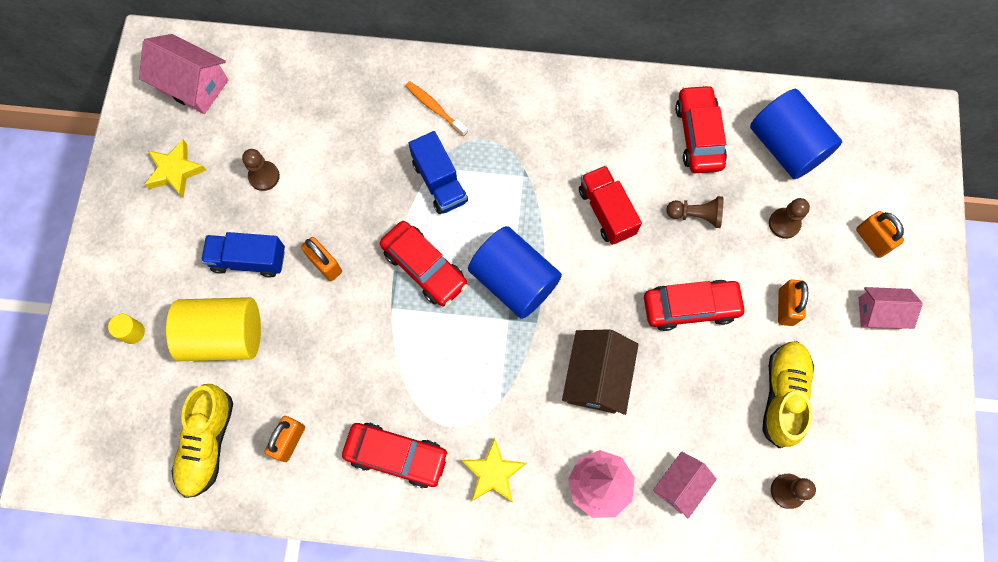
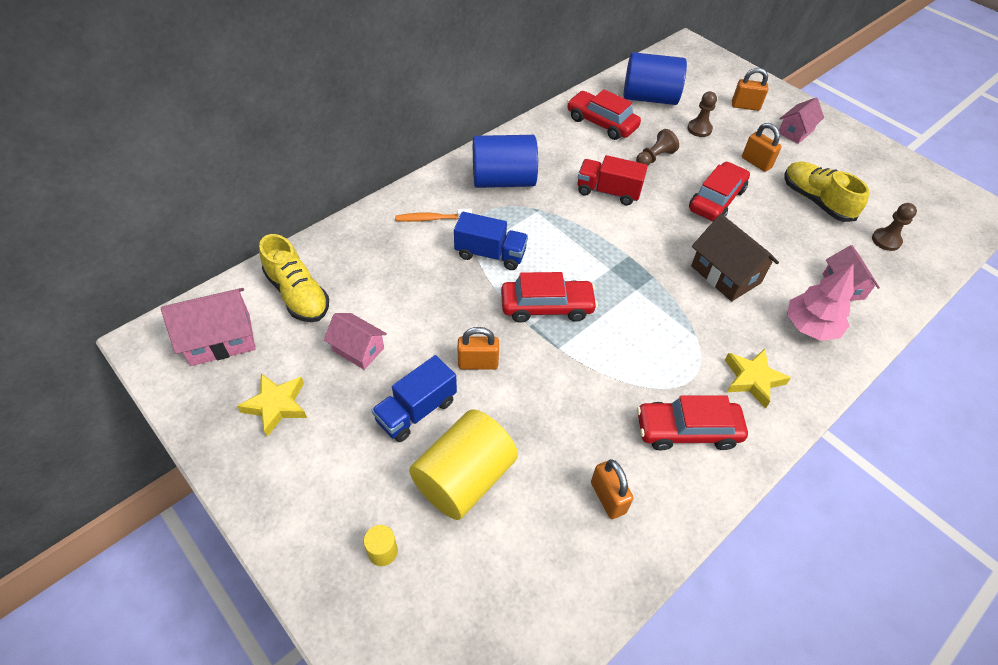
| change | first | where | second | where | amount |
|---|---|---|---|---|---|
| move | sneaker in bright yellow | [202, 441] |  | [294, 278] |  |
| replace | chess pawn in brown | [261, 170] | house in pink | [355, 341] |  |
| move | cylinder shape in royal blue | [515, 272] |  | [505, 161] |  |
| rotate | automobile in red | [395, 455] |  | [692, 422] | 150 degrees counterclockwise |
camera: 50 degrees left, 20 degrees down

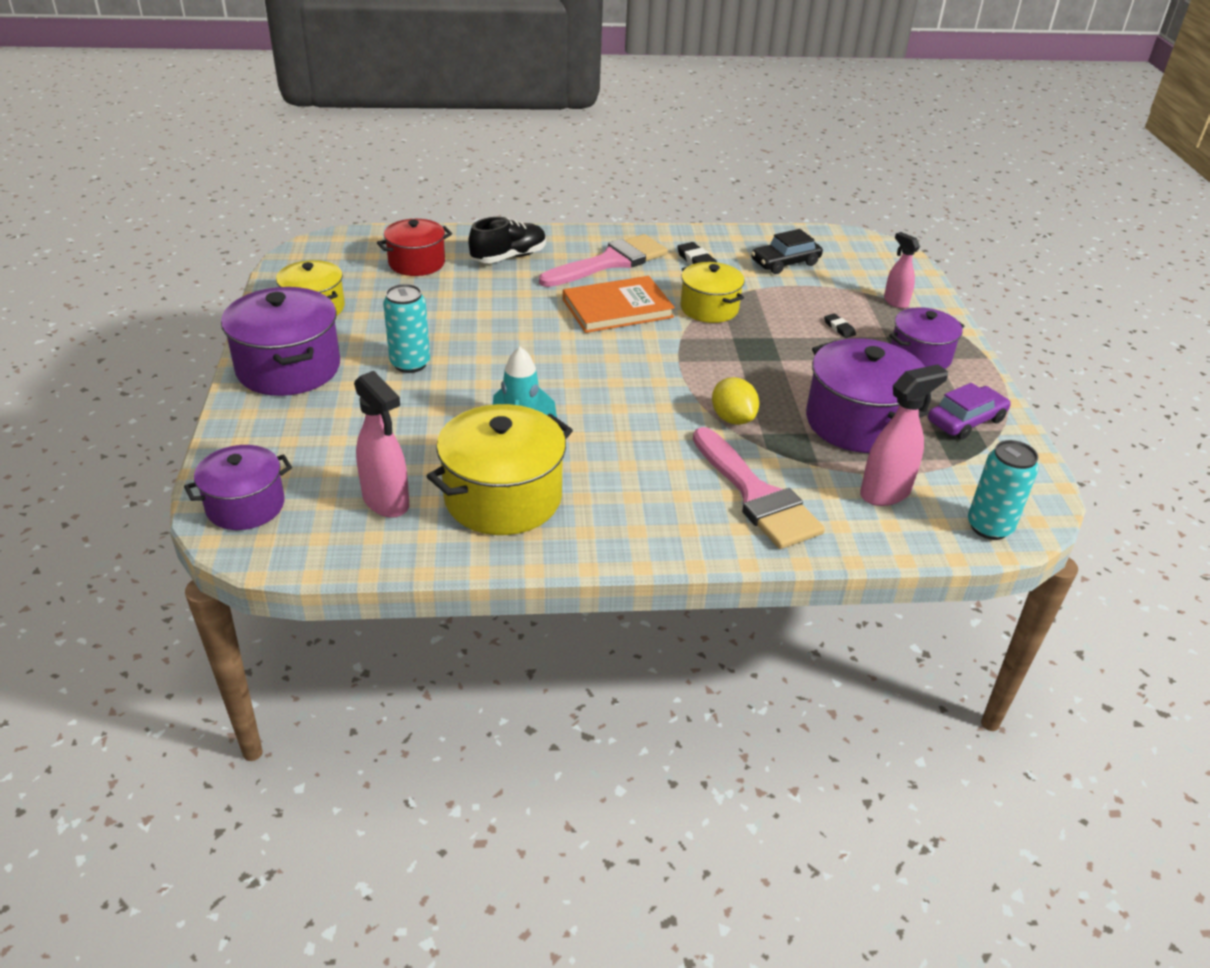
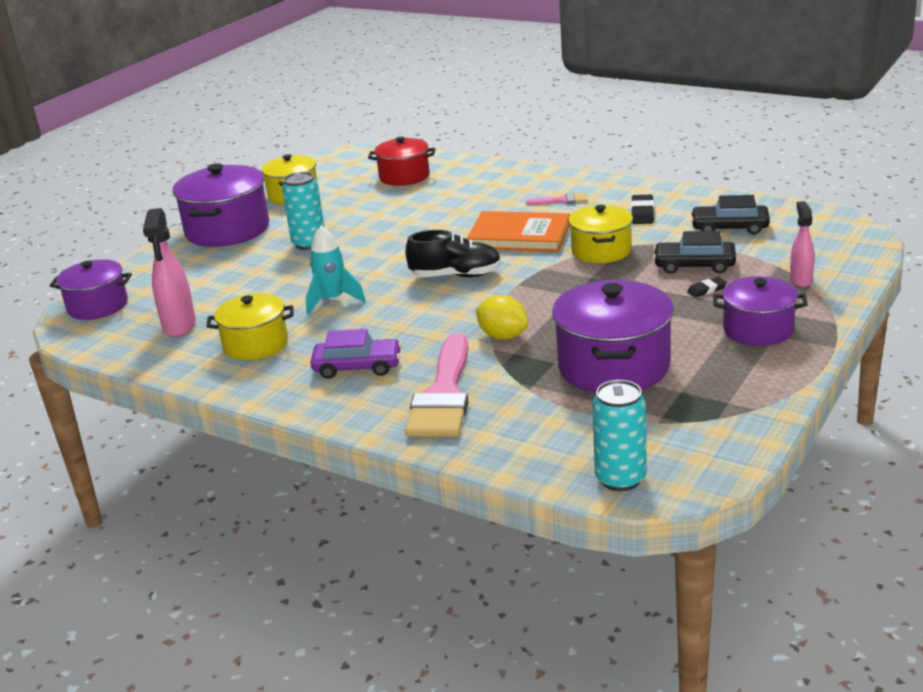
| change | first | where | second | where | amount |
|---|---|---|---|---|---|
| resize | cooking pot in bright yellow | [500, 469] |  | [249, 326] | x0.64 |
| move | automobile in violet | [969, 411] |  | [356, 354] |  |
| move | sneaker in black | [507, 240] |  | [453, 253] |  |
| rotate | citrus fruit in bright yellow | [735, 401] |  | [502, 317] | 60 degrees counterclockwise |
| resize | paint brush in pink | [603, 260] |  | [557, 199] | x0.43 |
| insert |  |  | automobile in black | [694, 252] |  |
| rotate | gum eraser in black | [840, 325] |  | [707, 287] | 60 degrees clockwise |
| delete | spray cleaner in pink | [904, 435] |  |  |  |
camera: 40 degrees right, 10 degrees down

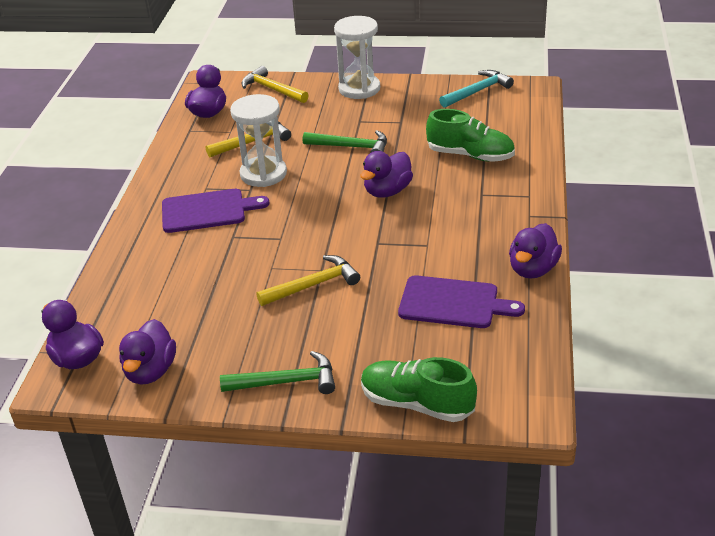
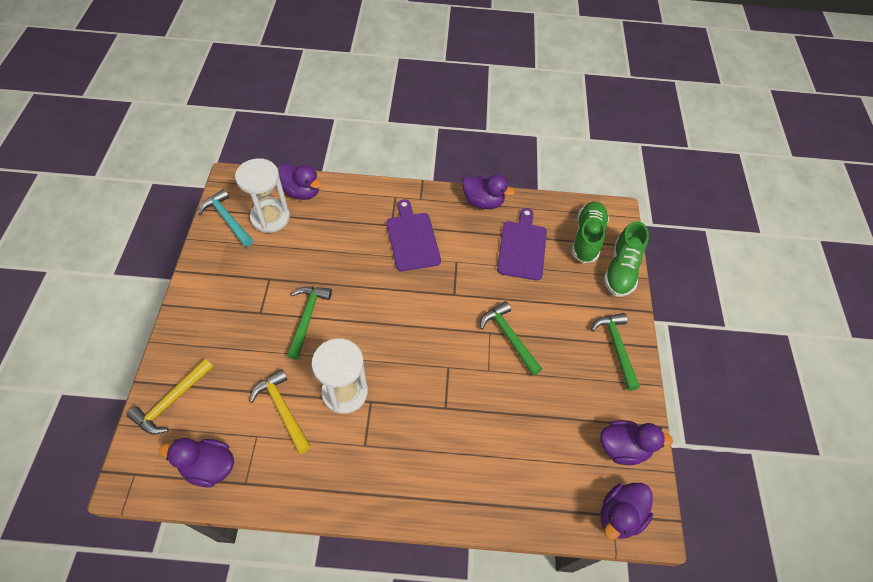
| change | first | where | second | where | amount |
|---|---|---|---|---|---|
| move | hourglass in pure white | [357, 57] |  | [262, 195] |  |
| move | rubber duck in violet | [386, 174] |  | [300, 182] |  |
| move | chopping board in violet | [215, 211] |  | [414, 235] |  |
| recolor | carpenter's hammer in bright yellow | [308, 280] | carpenter's hammer in green | [511, 338] |  |
| move | sneaker in green | [470, 135] |  | [590, 232] |  |
camera: 100 degrees left, 20 degrees up

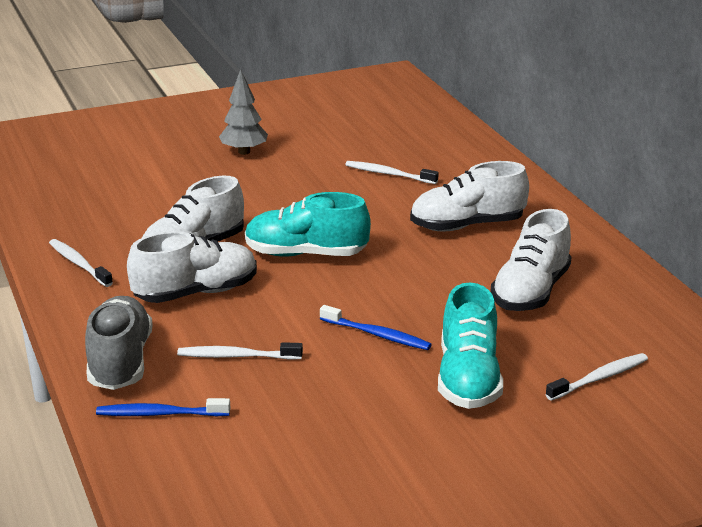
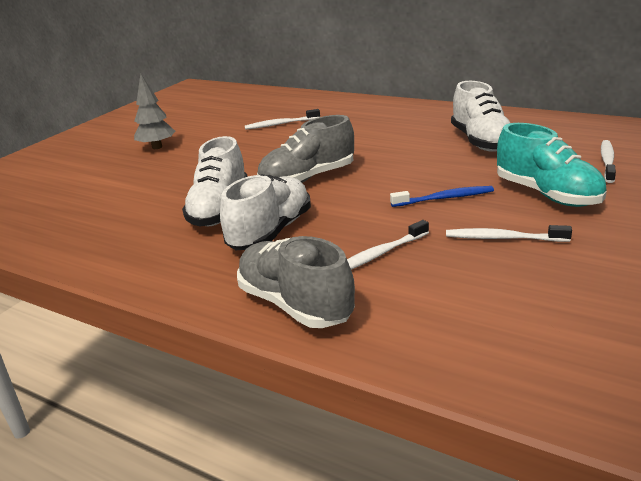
| change | first | where | second | where | amount |
|---|---|---|---|---|---|
| recolor | sneaker in turquoise | [308, 224] | sneaker in grey | [305, 149] |  |
| move | toothbrush in pure white | [81, 263] |  | [509, 233] |  |
| delete | toothbrush in royal blue | [163, 407] |  |  |  |
| delete | sneaker in pure white | [469, 196] |  |  |  |
camera: 35 degrees left, 0 degrees up

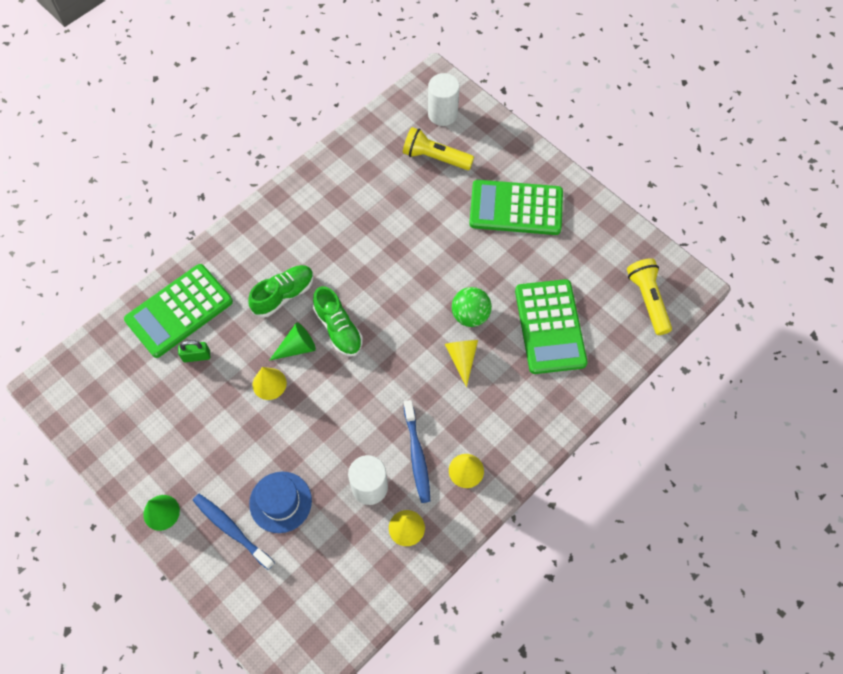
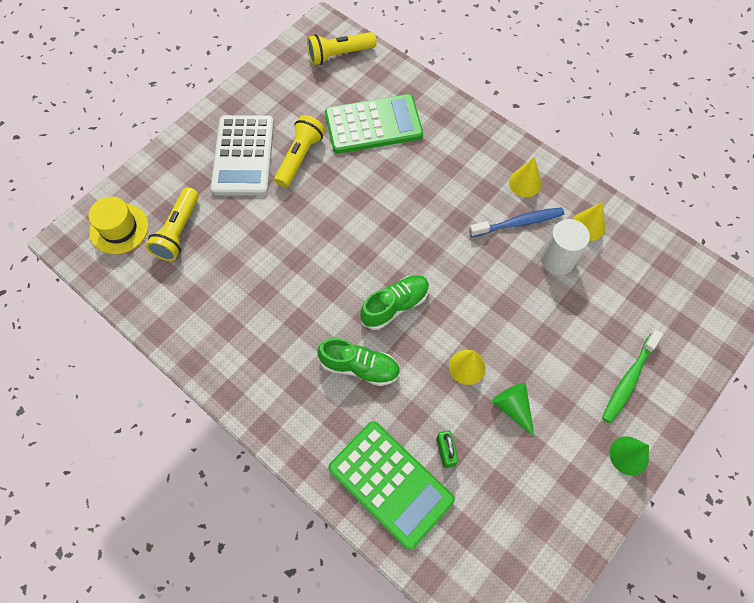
| change | first | where | second | where | amount |
|---|---|---|---|---|---|
| replace | cylinder shape in pure white | [444, 99] | hat in bright yellow | [118, 225] |  |
| recolor | calculator in green | [516, 207] | calculator in pure white | [242, 155] |  |
| insert |  |  | pocket torch in bright yellow | [299, 151] |  |
| rotate | sneaker in green | [281, 291] |  | [358, 362] | 150 degrees clockwise |
| move | cone shape in green | [292, 341] |  | [513, 410] |  |
| recolor | toothbrush in royal blue | [234, 532] | toothbrush in green | [632, 376] |  |
| delete | hat in royal blue | [280, 502] |  |  |  |
| delete | cone shape in bright yellow | [461, 363] |  |  |  |
| delete | ball in green | [472, 307] |  |  |  |
camera: 95 degrees left, 0 degrees up

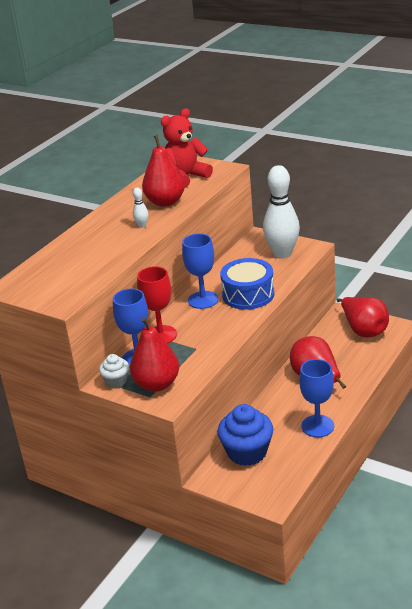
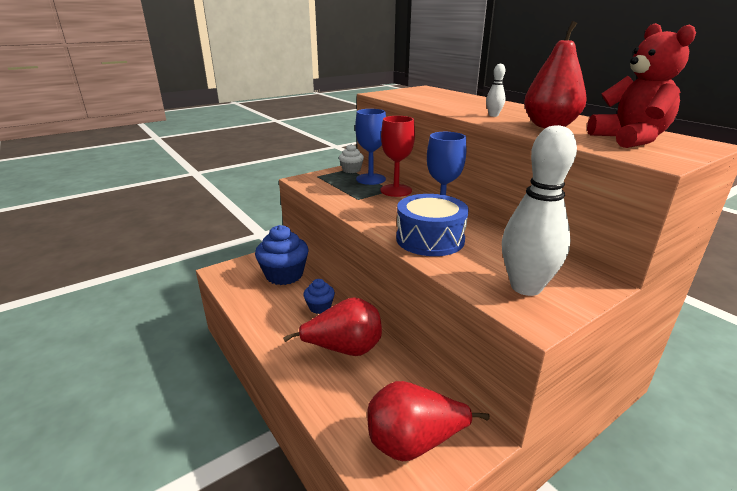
| change | first | where | second | where | amount |
|---|---|---|---|---|---|
| insert |  |  | muffin in royal blue | [319, 296] |  |
| delete | pear fruit in red | [154, 355] |  |  |  |
| delete | chalice in royal blue | [316, 398] |  |  |  |
camera: 110 degrees right, 5 degrees down

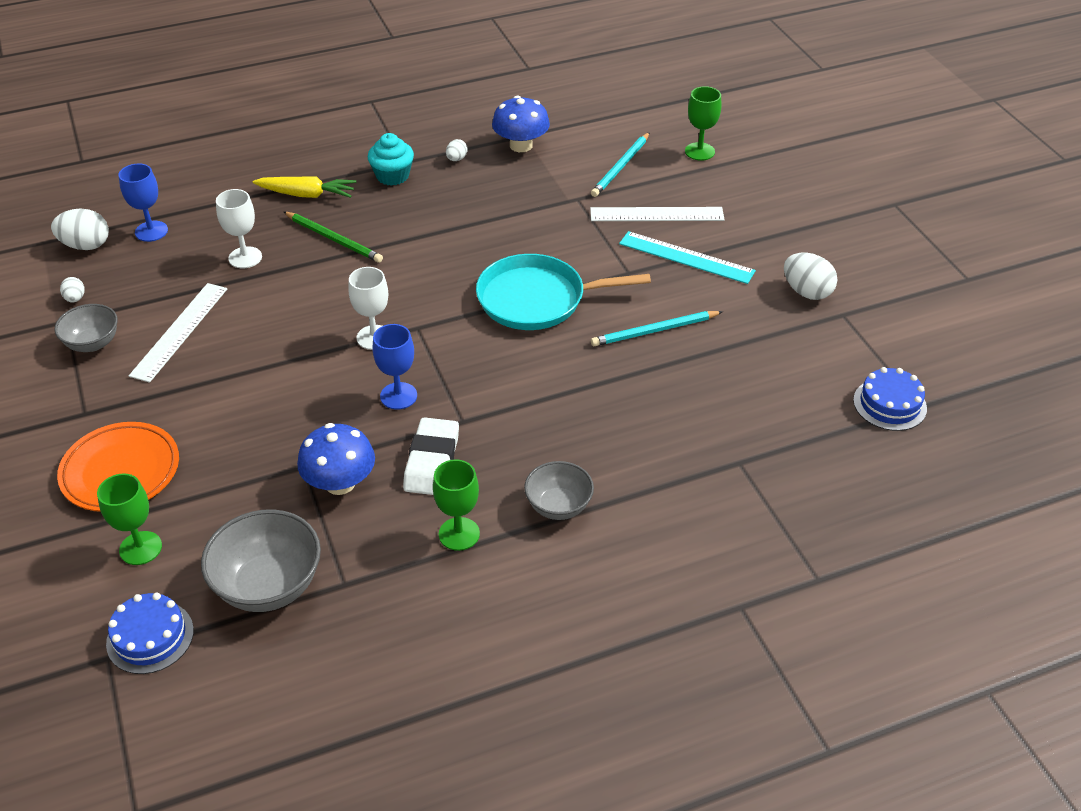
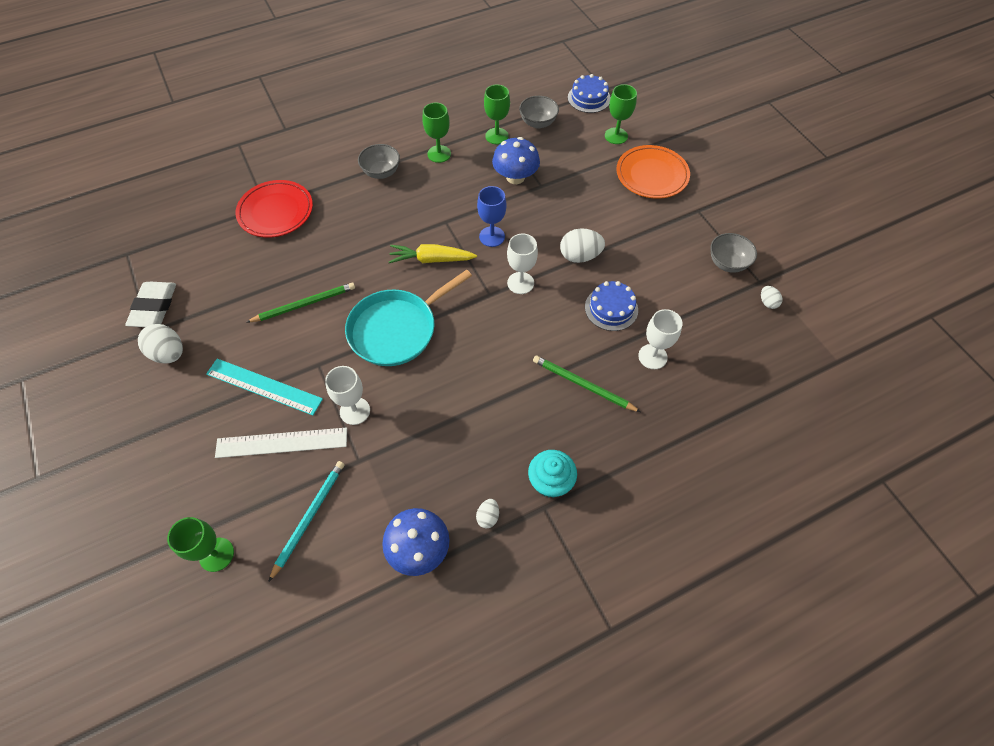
| change | first | where | second | where | amount |
|---|---|---|---|---|---|
| move | gum eraser in pure white | [431, 456] |  | [150, 304] |  |
| insert |  |  | flat dish in red | [274, 209] |  |
| recolor | lead pencil in turquoise | [657, 328] | lead pencil in green | [301, 302] |  |
| insert |  |  | chalice in pure white | [347, 395] |  |
| rotate | pan in turquoise | [563, 292] |  | [408, 318] | 150 degrees clockwise |
| move | carrot in bright yellow | [304, 187] |  | [433, 253] |  |
| insert |  |  | chalice in green | [497, 114] |  |
| resize | deep dish in grey | [261, 560] |  | [539, 112] | x0.63 |
| move | egg in pure white | [80, 229] |  | [582, 245] |  |
| move | layer cake in royal blue | [890, 399] |  | [611, 306] |  |
| delete | chalice in royal blue | [143, 203] |  |  |  |
| delete | straightedge in pure white | [178, 333] |  |  |  |
camera: 175 degrees right, 15 degrees up

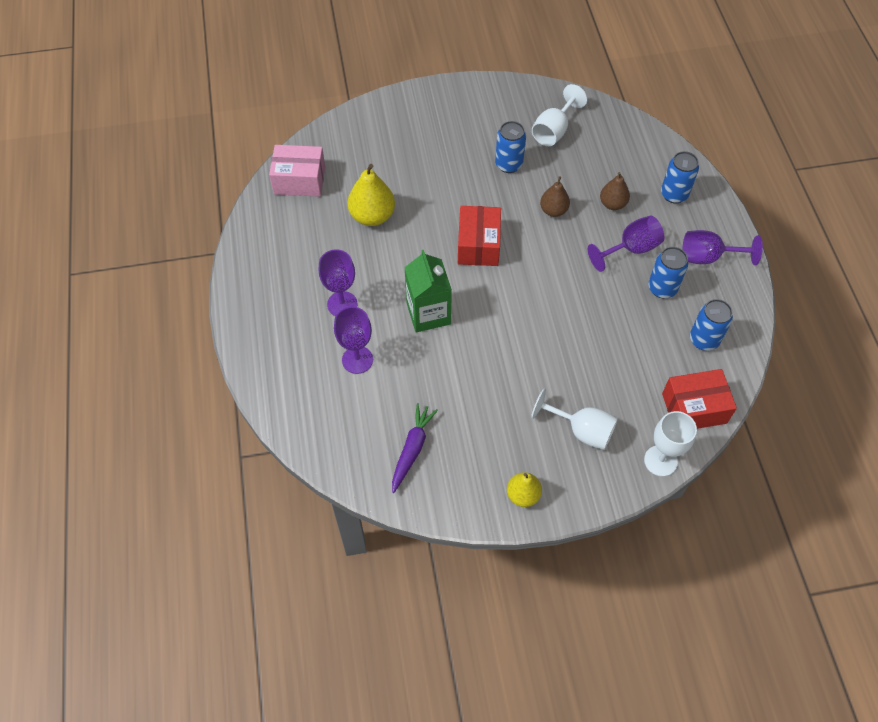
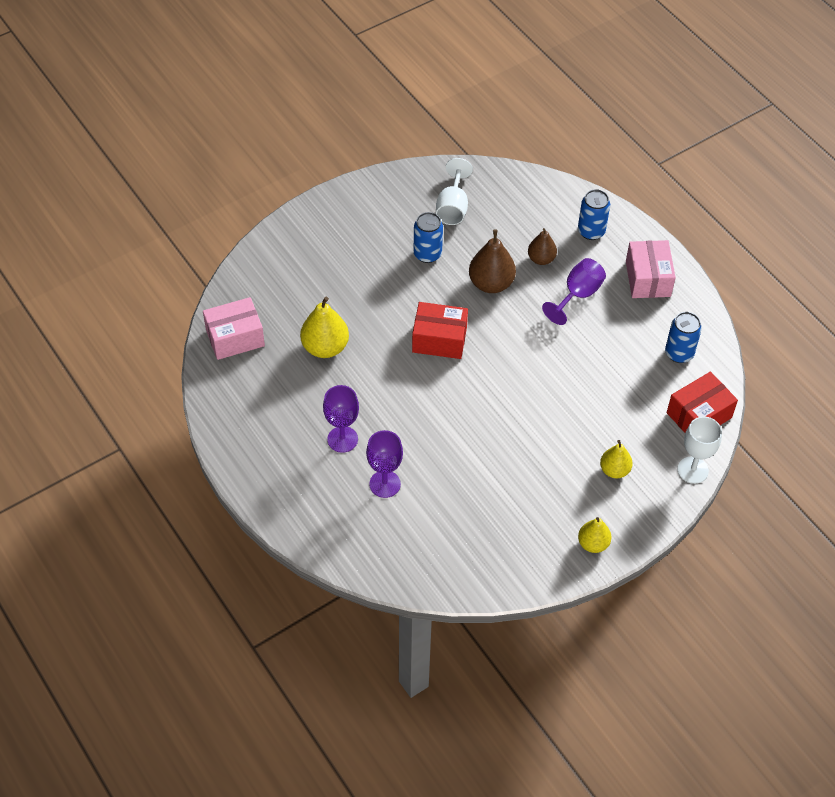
| change | first | where | second | where | amount |
|---|---|---|---|---|---|
| rotate | package in red | [479, 236] |  | [440, 330] | 60 degrees counterclockwise |
| resize | pear fruit in brown | [555, 196] |  | [492, 261] | x1.59 |
| replace | chalice in pure white | [574, 419] | pear fruit in bright yellow | [616, 459] |  |
| replace | chalice in violet | [722, 247] | package in pink | [651, 269] |  |
| delete | carrot in violet | [415, 448] |  |  |  |
| delete | juice carton in green | [428, 291] |  |  |  |
| delete | tin in royal blue | [668, 272] |  |  |  |
camera: 25 degrees left, 5 degrees down

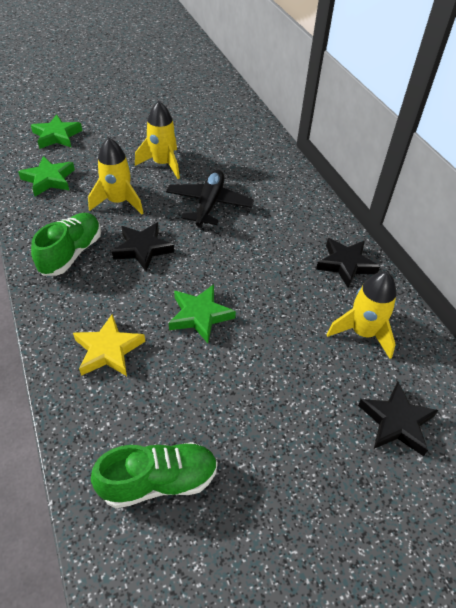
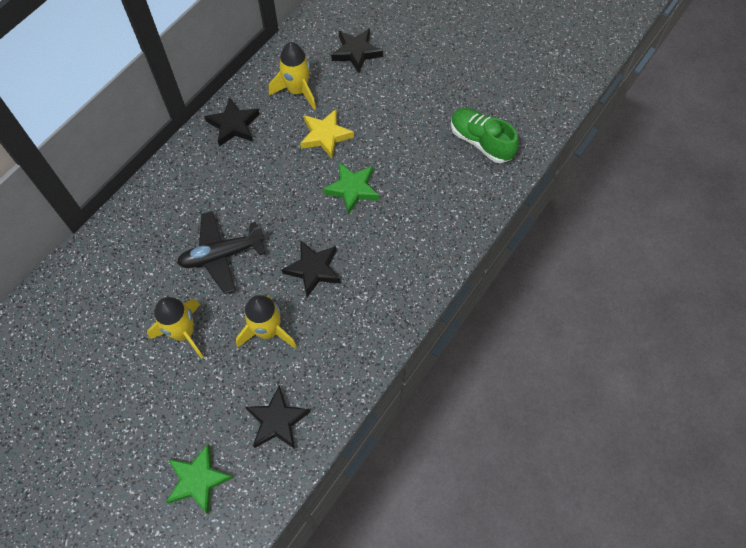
| change | first | where | second | where | amount |
|---|---|---|---|---|---|
| recolor | five-pointed star in green | [46, 176] | five-pointed star in black | [277, 417] |  |
| move | five-pointed star in bright yellow | [109, 345] |  | [327, 133] |  |
| delete | sneaker in green | [66, 244] |  |  |  |
camera: 120 degrees left, 15 degrees up

